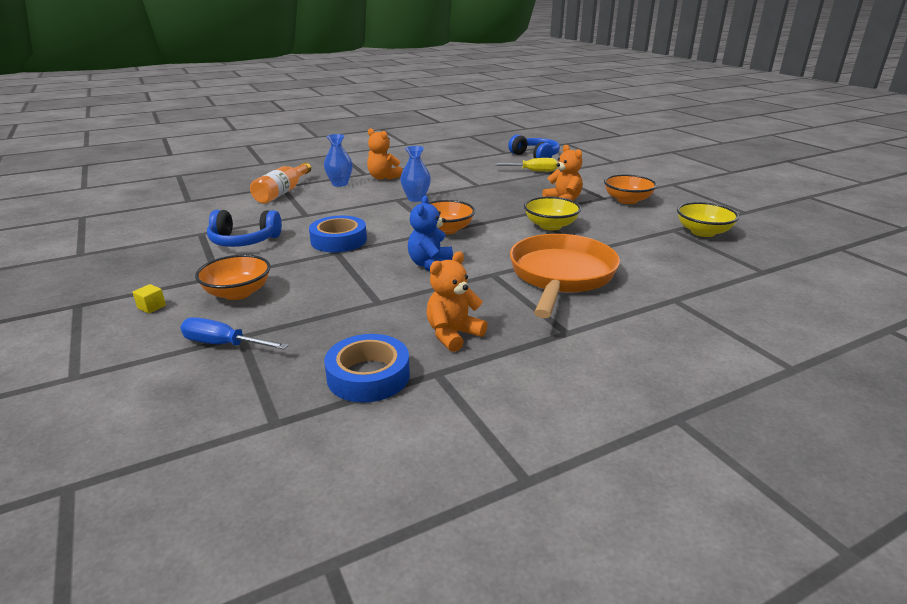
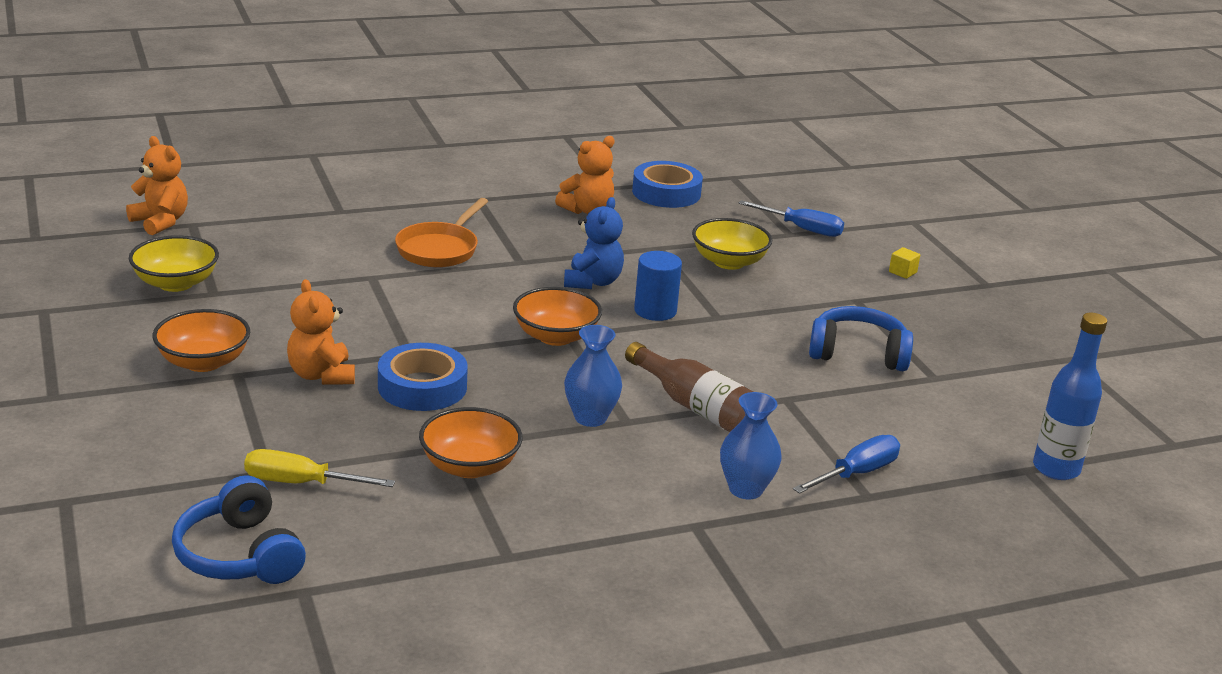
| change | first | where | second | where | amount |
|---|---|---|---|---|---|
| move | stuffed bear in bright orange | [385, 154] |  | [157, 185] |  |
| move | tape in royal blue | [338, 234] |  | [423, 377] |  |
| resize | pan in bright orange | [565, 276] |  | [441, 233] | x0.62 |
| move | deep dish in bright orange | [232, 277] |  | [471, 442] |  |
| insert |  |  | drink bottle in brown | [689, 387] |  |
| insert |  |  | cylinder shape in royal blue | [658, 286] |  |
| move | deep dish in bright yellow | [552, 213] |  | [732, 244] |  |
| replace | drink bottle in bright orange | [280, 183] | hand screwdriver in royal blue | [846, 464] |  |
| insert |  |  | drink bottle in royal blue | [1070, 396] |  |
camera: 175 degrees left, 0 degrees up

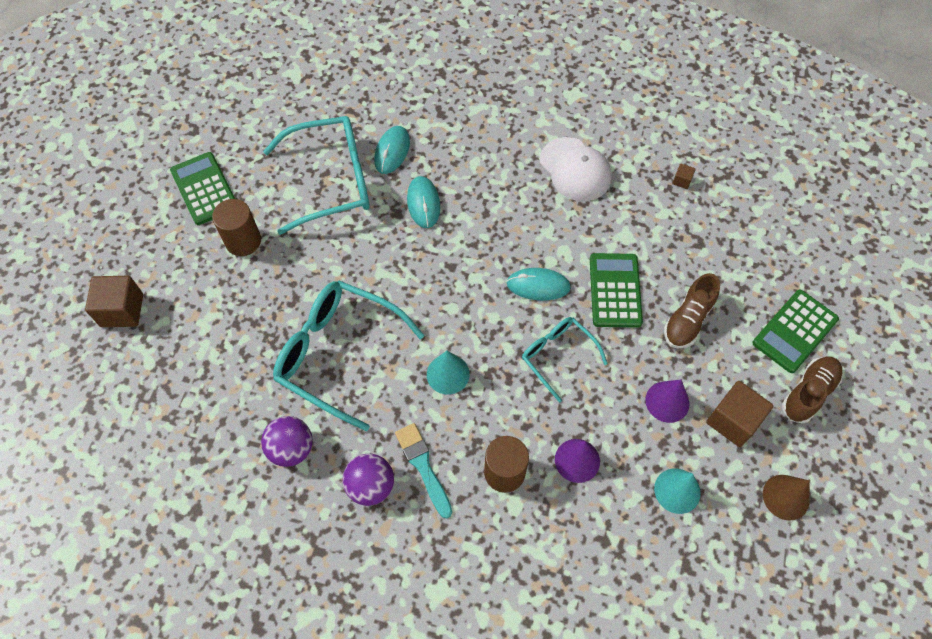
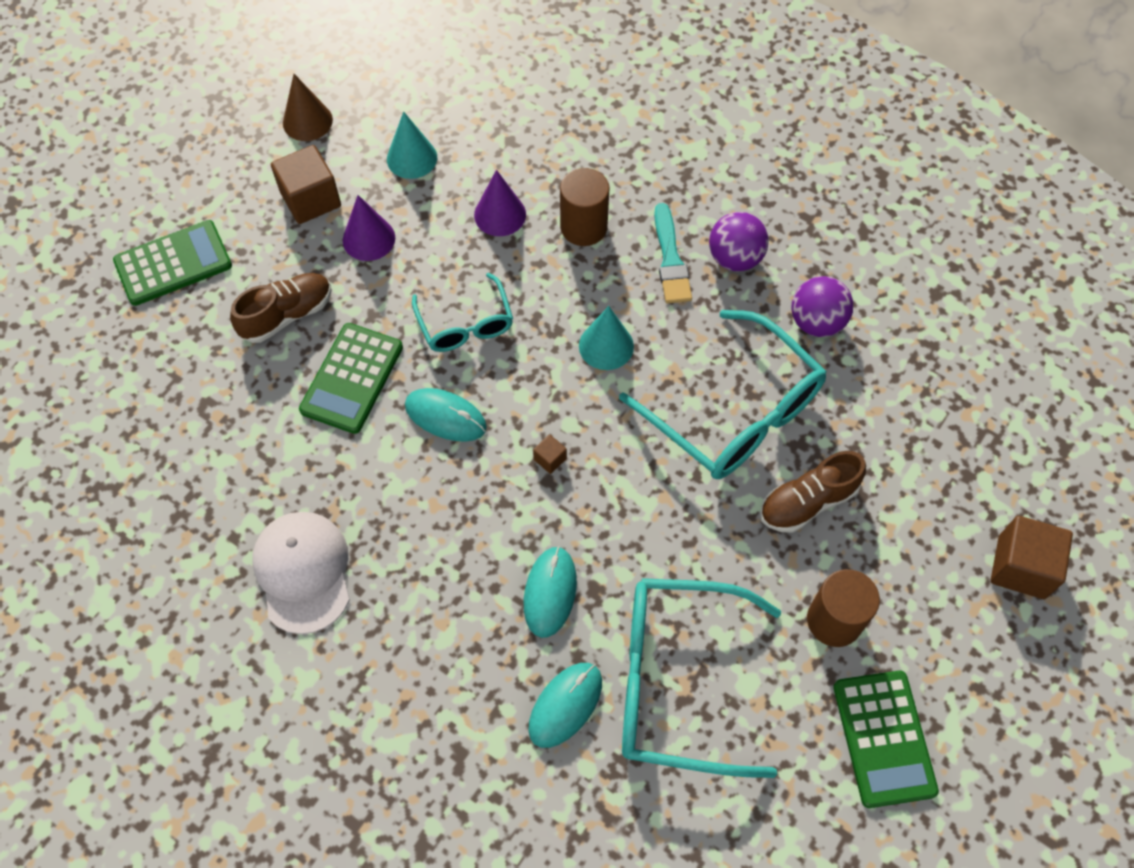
| change | first | where | second | where | amount |
|---|---|---|---|---|---|
| move | block in brown | [684, 176] |  | [550, 454] |  |
| move | sneaker in brown | [812, 390] |  | [813, 492] |  |
camera: 160 degrees left, 0 degrees up

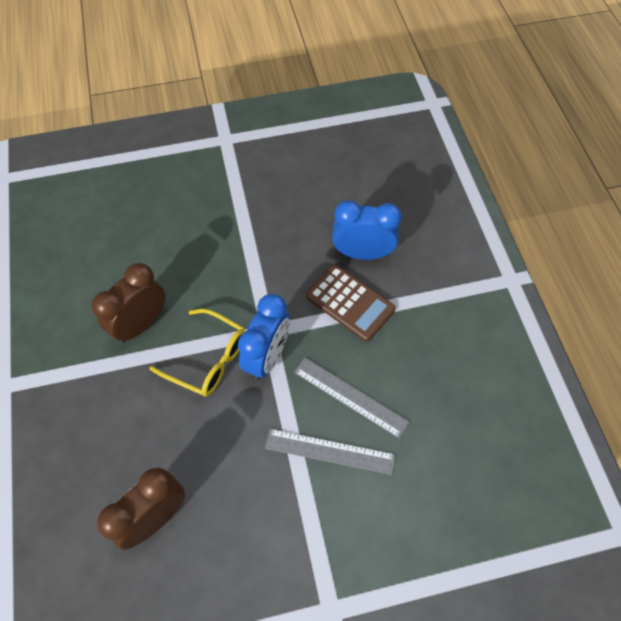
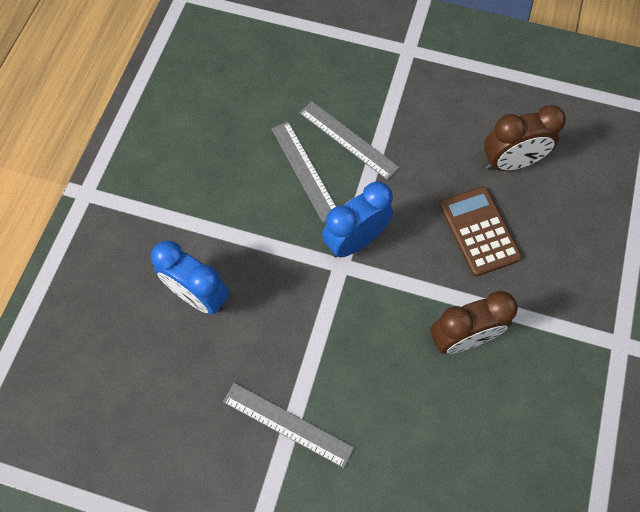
| change | first | where | second | where | amount |
|---|---|---|---|---|---|
| insert |  |  | straightedge in grey | [288, 425] |  |
| move | calculator in brown | [351, 303] |  | [480, 231] |  |
| delete | glasses in bright yellow | [197, 353] |  |  |  |
camera: 150 degrees left, 5 degrees up

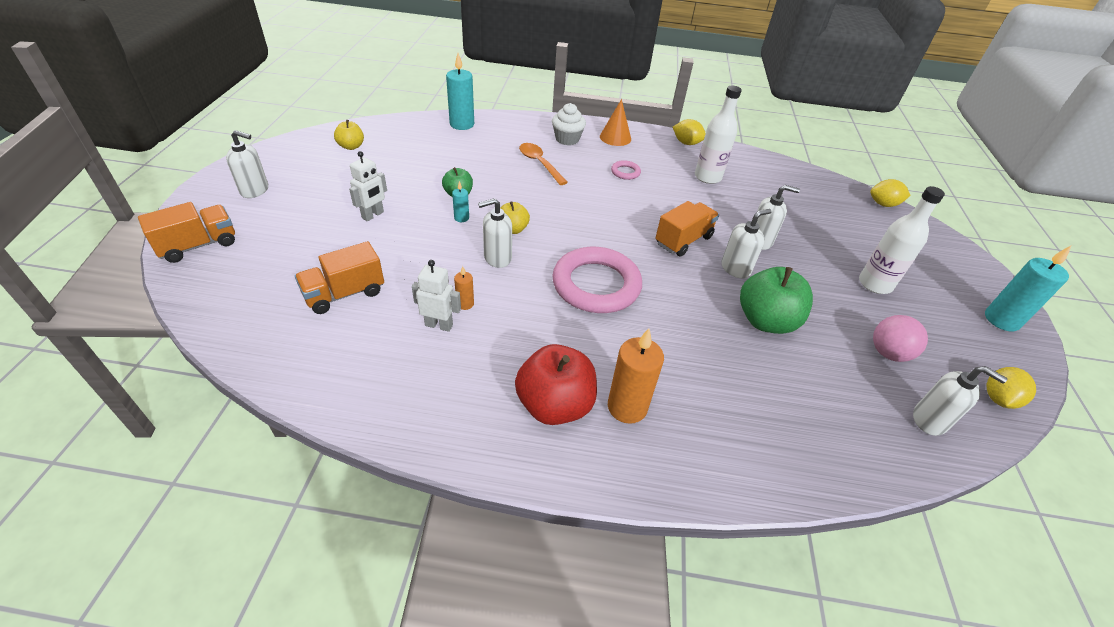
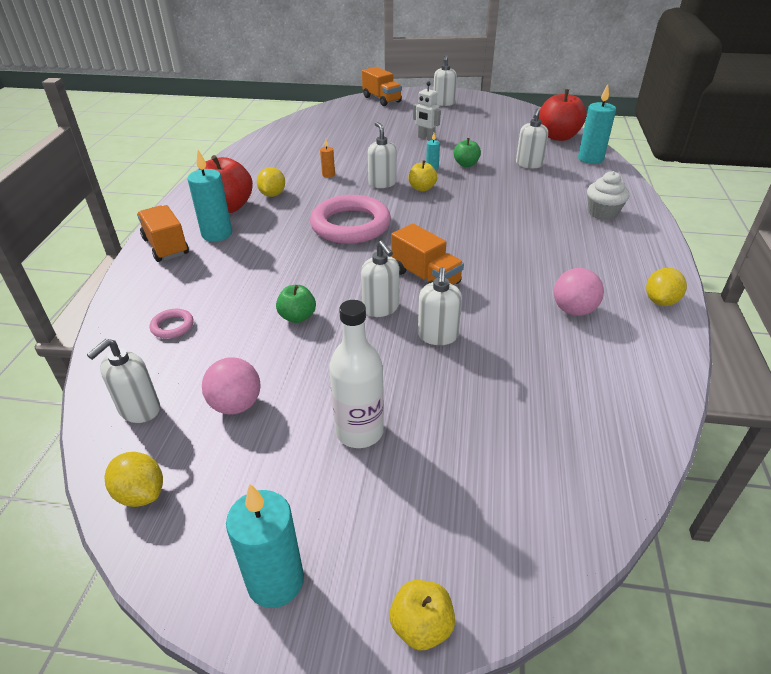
| change | first | where | second | where | amount |
|---|---|---|---|---|---|
| move | truck in bright orange | [339, 277] |  | [163, 233] |  |
| move | hoop in pink | [626, 170] |  | [172, 324] |  |
| recolor | pillar candle in bright orange | [636, 376] | pillar candle in turquoise | [210, 196] |  |
| move | citrus fruit in bright yellow | [890, 193] |  | [271, 182] |  |
| resize | apple fruit in green | [776, 300] |  | [296, 304] | x0.55 |
| move | apple fruit in bright yellow | [349, 135] |  | [422, 615] |  |
| insert |  |  | soap pump in pure white | [532, 138] |  |
| insert |  |  | apple fruit in red | [562, 115] |  |
| replace | drink bottle in pure white | [718, 135] | ball in pink | [579, 292] |  |
| delete | robot in pure white | [436, 296] |  |  |  |
| delete | spoon in bright orange | [543, 164] |  |  |  |
| delete | cone shape in bright orange | [615, 122] |  |  |  |
camera: 95 degrees right, 5 degrees down

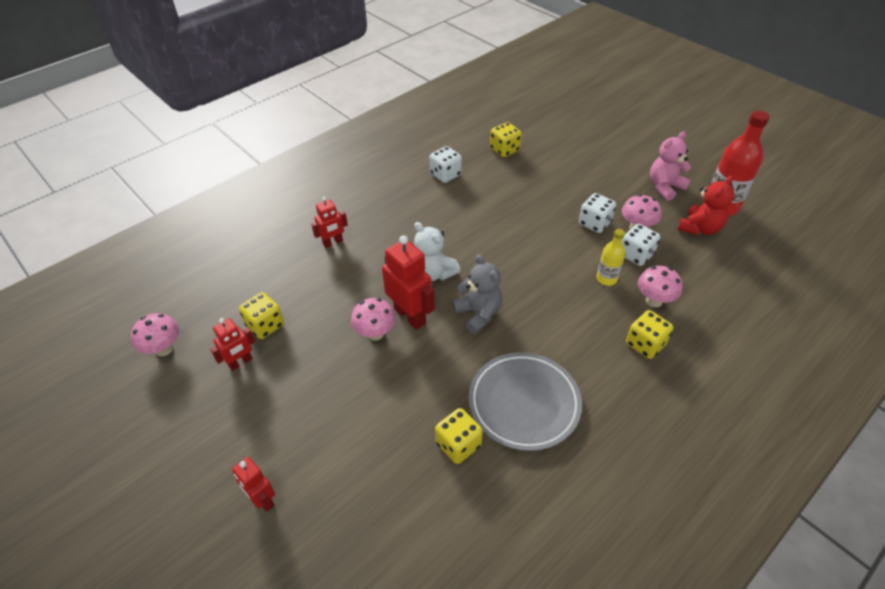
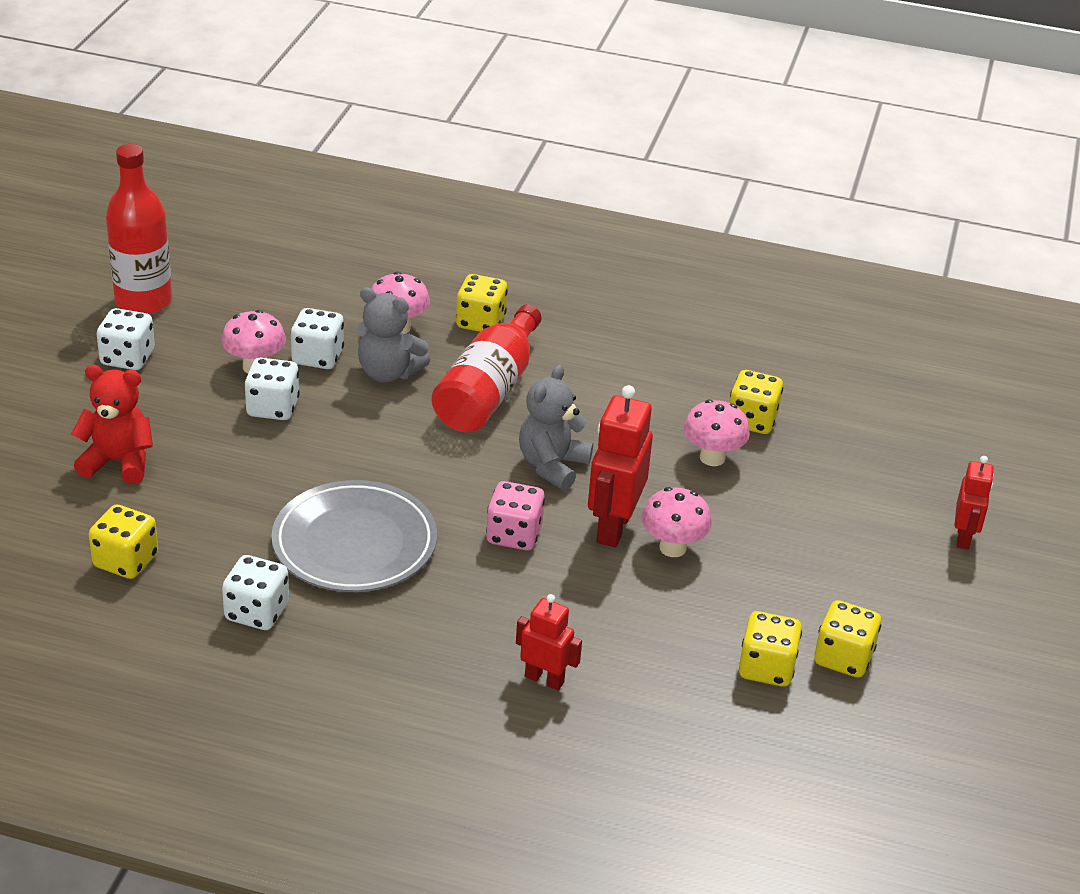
| change | first | where | second | where | amount |
|---|---|---|---|---|---|
| move | stuffed bear in red | [705, 205] |  | [112, 424] |  |
| replace | stuffed bear in pink | [670, 166] | game die in pure white | [126, 339] |  |
| move | flat dish in grey | [525, 401] |  | [354, 536] |  |
| replace | drink bottle in bright yellow | [610, 257] | stuffed bear in grey | [393, 334] |  |
| insert |  |  | drink bottle in red | [487, 368] |  |
| replace | stuffed bear in pure white | [437, 251] | game die in pink | [515, 515] |  |
| move | toadstool in pink | [155, 335] |  | [716, 432] |  |
| replace | robot in red | [232, 344] | game die in bright yellow | [847, 638] |  |
camera: 125 degrees left, 10 degrees down

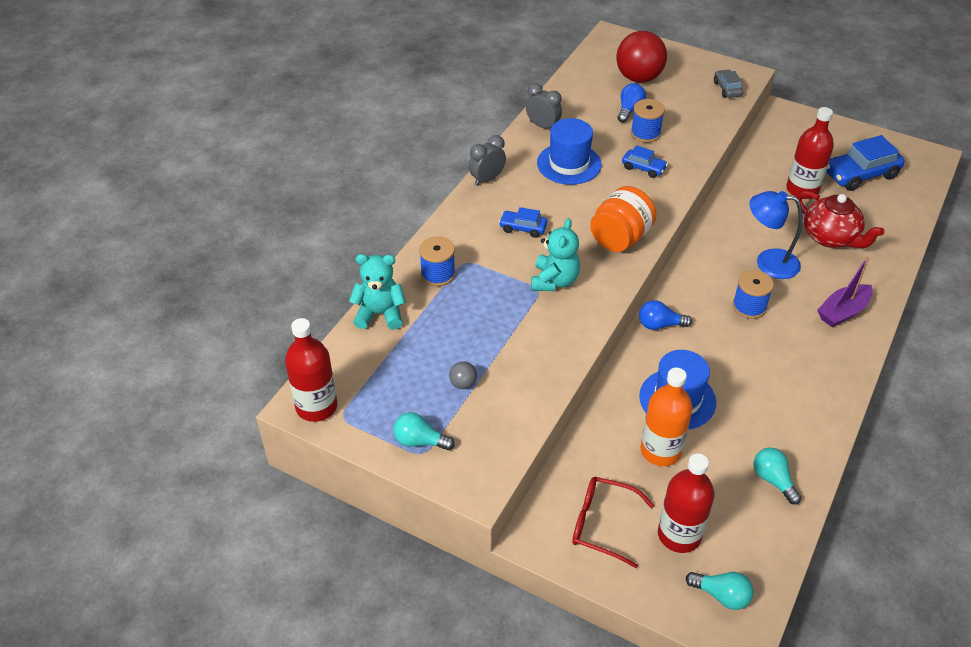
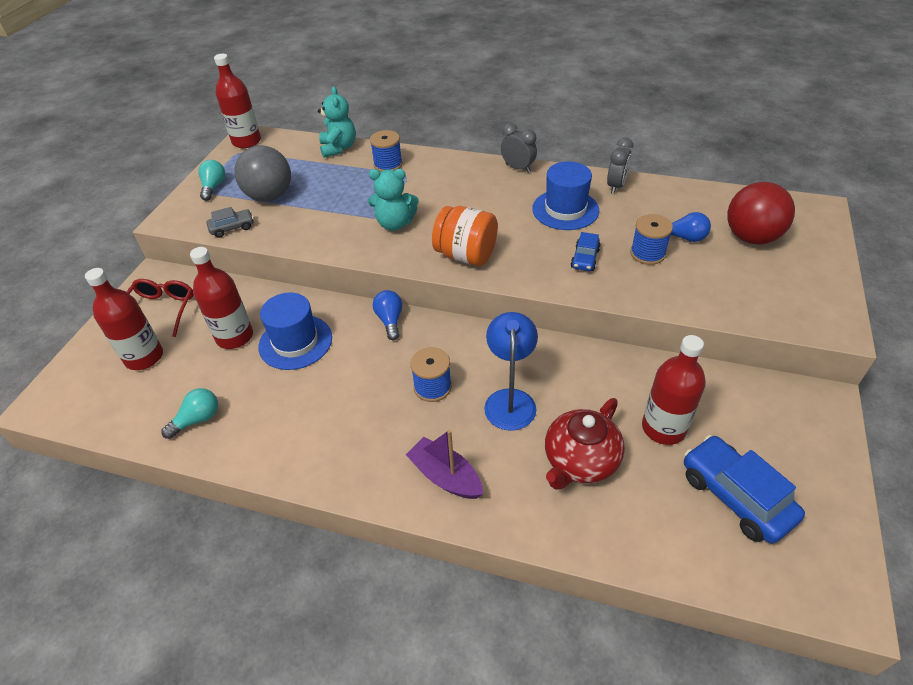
| change | first | where | second | where | amount |
|---|---|---|---|---|---|
| recolor | drink bottle in bright orange | [666, 417] | drink bottle in red | [221, 298] |  |
| move | automobile in grey | [728, 83] |  | [230, 222] |  |
| resize | ball in grey | [463, 375] |  | [262, 173] | x2.40 |
| delete | automobile in royal blue | [523, 222] |  |  |  |
| delete | light bulb in turquoise | [720, 591] |  |  |  |
camera: 80 degrees right, 0 degrees up

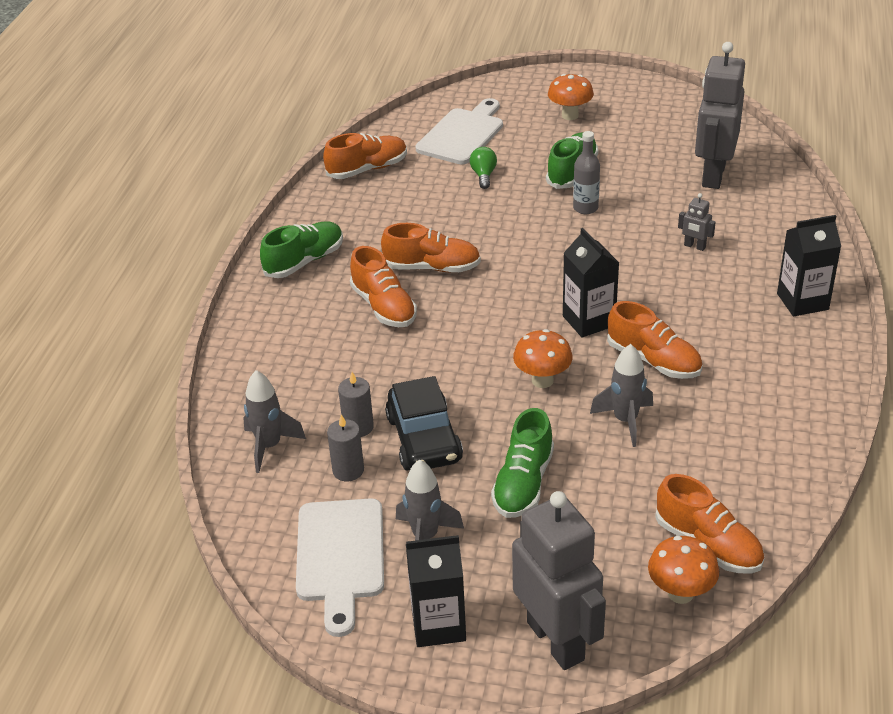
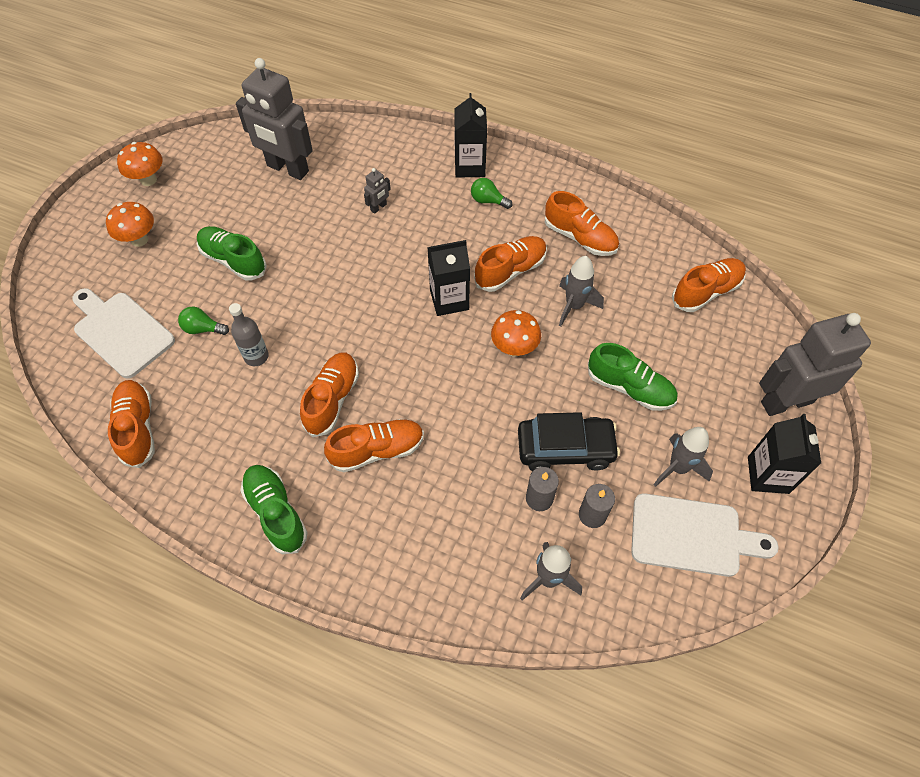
| change | first | where | second | where | amount |
|---|---|---|---|---|---|
| move | toadstool in bright orange | [683, 570] |  | [140, 164] |  |
| move | drink bottle in grey | [586, 172] |  | [249, 334] |  |
| insert |  |  | light bulb in green | [491, 193] |  |
| insert |  |  | sneaker in bright orange | [582, 223] |  |
camera: 80 degrees left, 20 degrees up

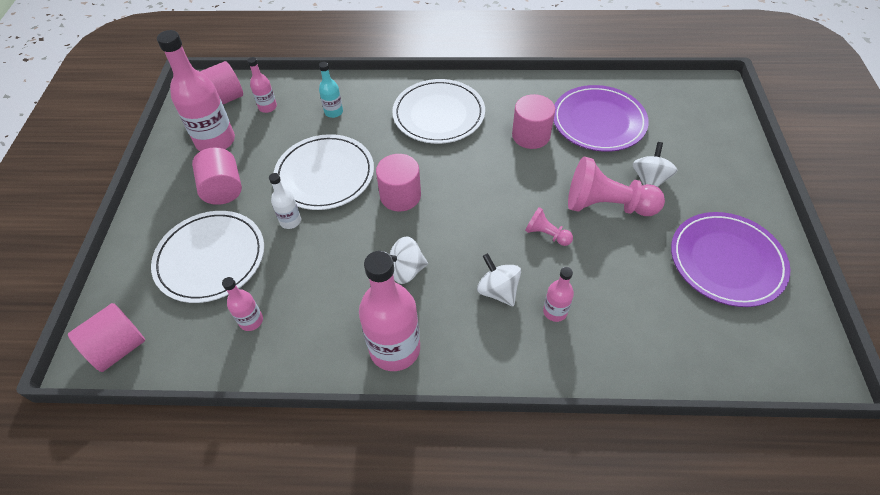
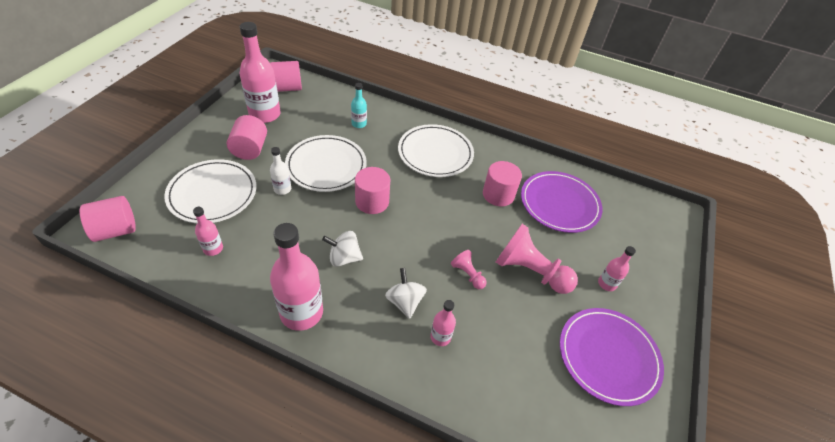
| change | first | where | second | where | amount |
|---|---|---|---|---|---|
| move | drink bottle in pink | [262, 85] |  | [617, 268] |  |
| delete | whirligig in pure white | [655, 164] |  |  |  |
camera: 15 degrees right, 5 degrees down

